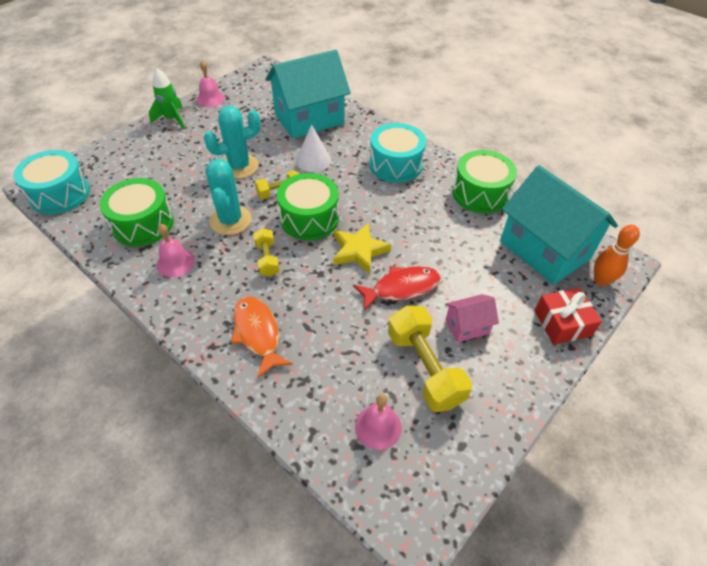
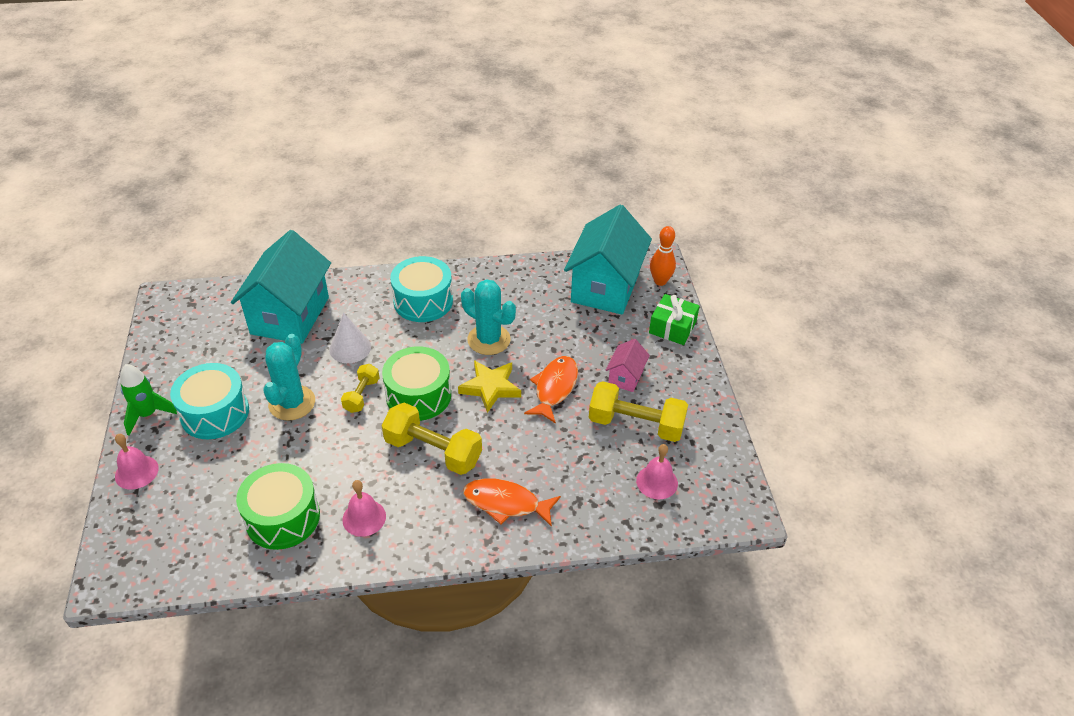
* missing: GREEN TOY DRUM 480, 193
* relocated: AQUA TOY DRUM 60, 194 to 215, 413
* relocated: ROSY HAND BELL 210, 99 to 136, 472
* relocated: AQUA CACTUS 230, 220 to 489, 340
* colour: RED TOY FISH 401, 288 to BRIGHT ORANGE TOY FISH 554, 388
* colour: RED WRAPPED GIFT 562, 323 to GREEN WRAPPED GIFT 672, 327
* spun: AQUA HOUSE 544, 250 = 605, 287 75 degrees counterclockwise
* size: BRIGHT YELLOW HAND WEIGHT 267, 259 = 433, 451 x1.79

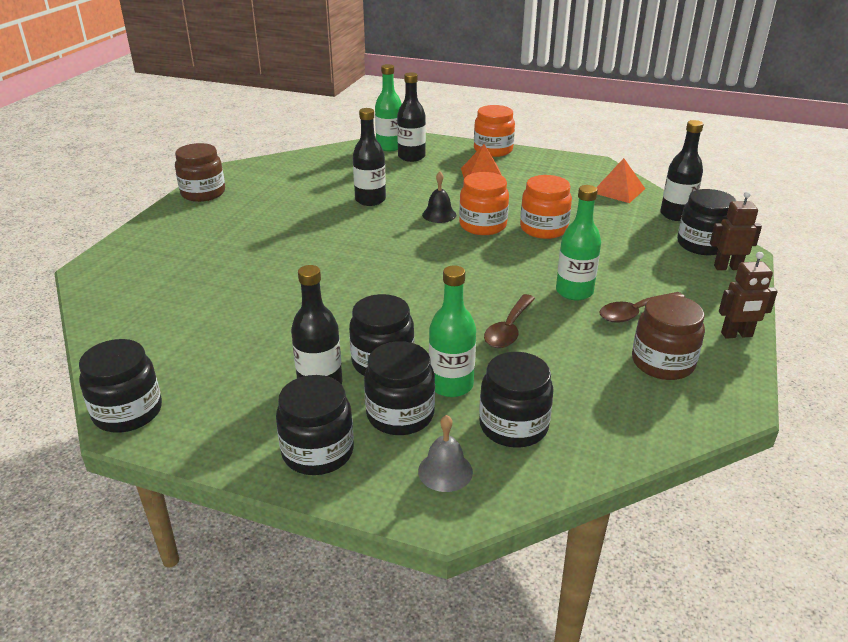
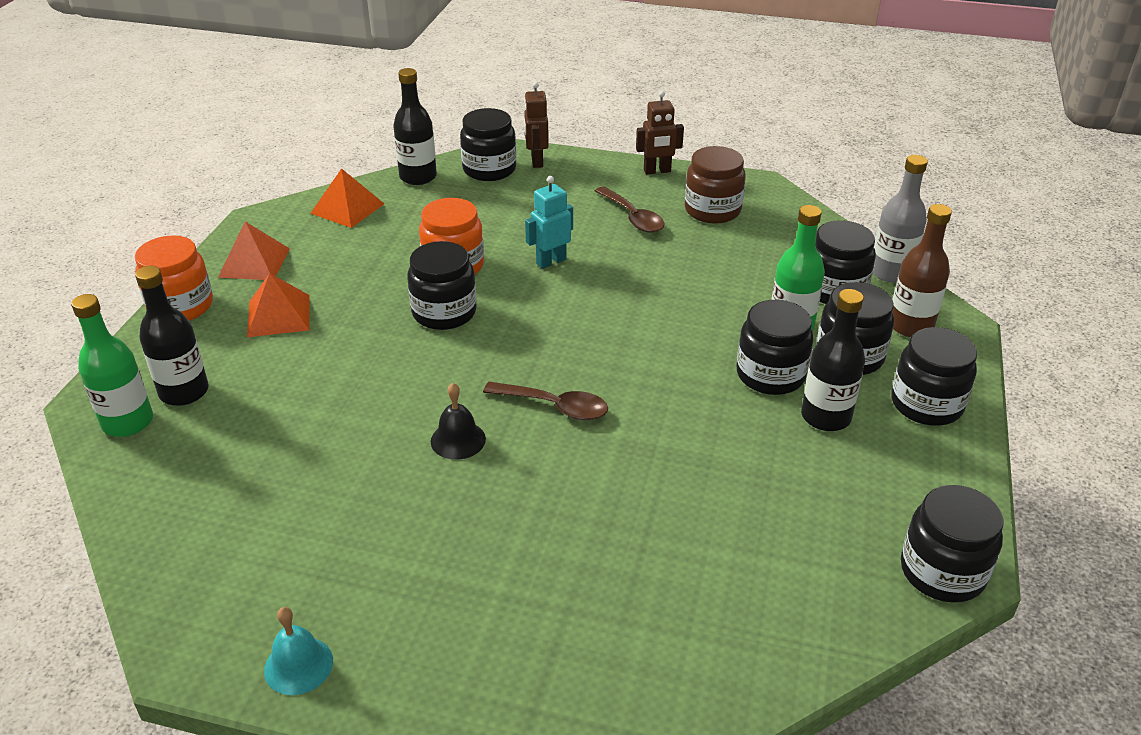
* missing: EBONY DRINK BOTTLE 370, 200
* missing: GREEN DRINK BOTTLE 574, 291
* appeared: BRIGHT ORANGE PYRAMID 254, 262
* appeared: AQUA TOY ROBOT 551, 261
* appeared: GREY DRINK BOTTLE 890, 272
* relocated: EBONY HAND BELL 439, 214 to 458, 440
* relocated: RUSSET SPOON 508, 329 to 555, 406
* exchanged: RUSSET PRESERVE JAR 203, 193 to AQUA HAND BELL 298, 665
* exchanged: GREY HAND BELL 445, 471 to RUSSET DRINK BOTTLE 910, 326
* colour: BRIGHT ORANGE PRESERVE JAR 483, 225 to EBONY PRESERVE JAR 444, 312
* spun: RUSSET TOY ROBOT 736, 335 = 657, 171 90 degrees clockwise

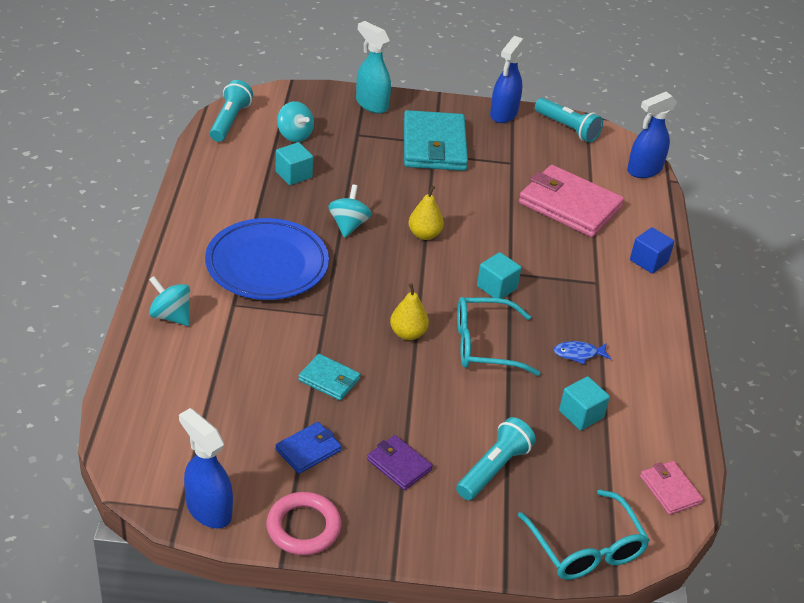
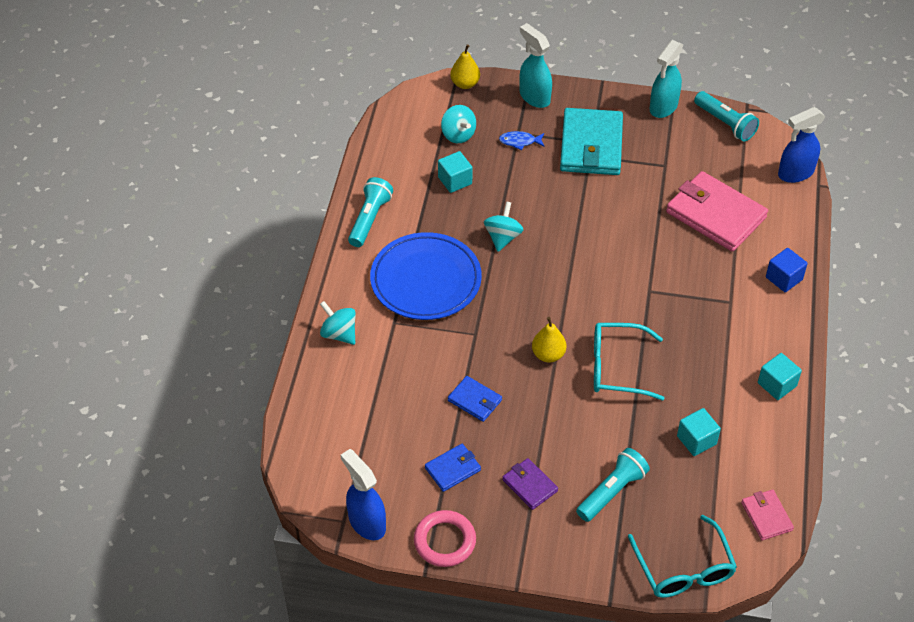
* relocated: AQUA TORCH 230, 121 to 369, 219
* relocated: BRIGHT YELLOW PEAR FRUIT 424, 234 to 465, 84
* relocated: AQUA CUBE 496, 287 to 777, 384
* relocated: BLUE TOY FISH 578, 354 to 520, 141
* colour: AQUA WALLET 329, 379 to BLUE WALLET 475, 400
* colour: BLUE SPRAY CLEANER 503, 114 to AQUA SPRAY CLEANER 663, 107

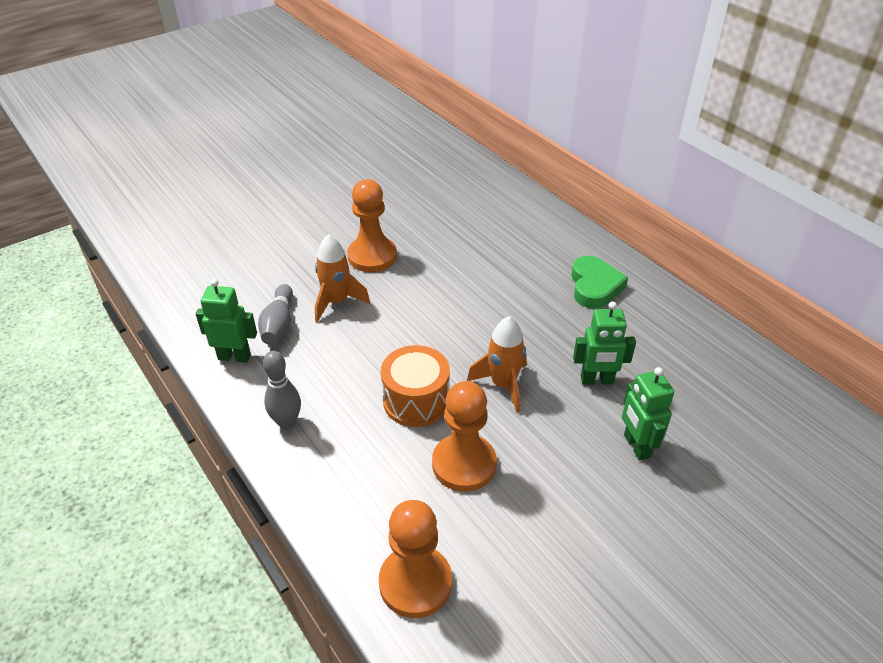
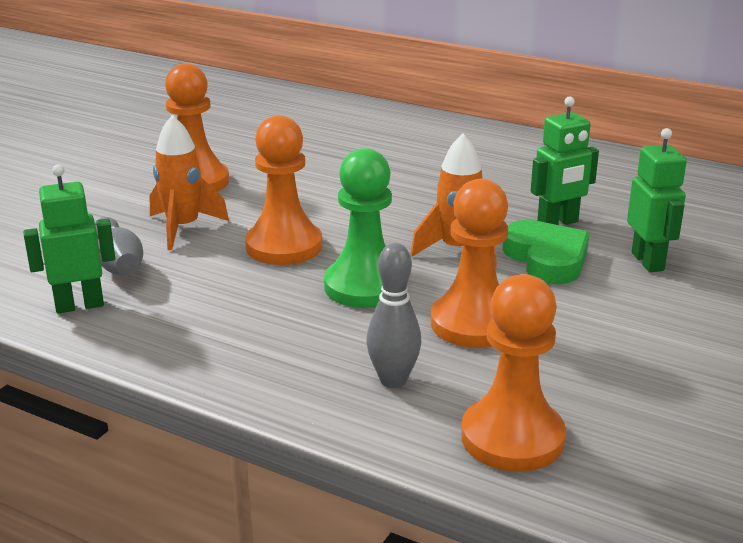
* appeared: BRIGHT ORANGE CHESS PAWN 284, 246
* relocated: GREY SKITTLE 287, 422 to 393, 380
* relocated: GREEN LOVE HEART 594, 286 to 546, 258
* exchanged: BRIGHT ORANGE TOY DRUM 416, 400 to GREEN CHESS PAWN 365, 286
* spun: GREEN TOY ROBOT 636, 446 = 648, 261 150 degrees counterclockwise

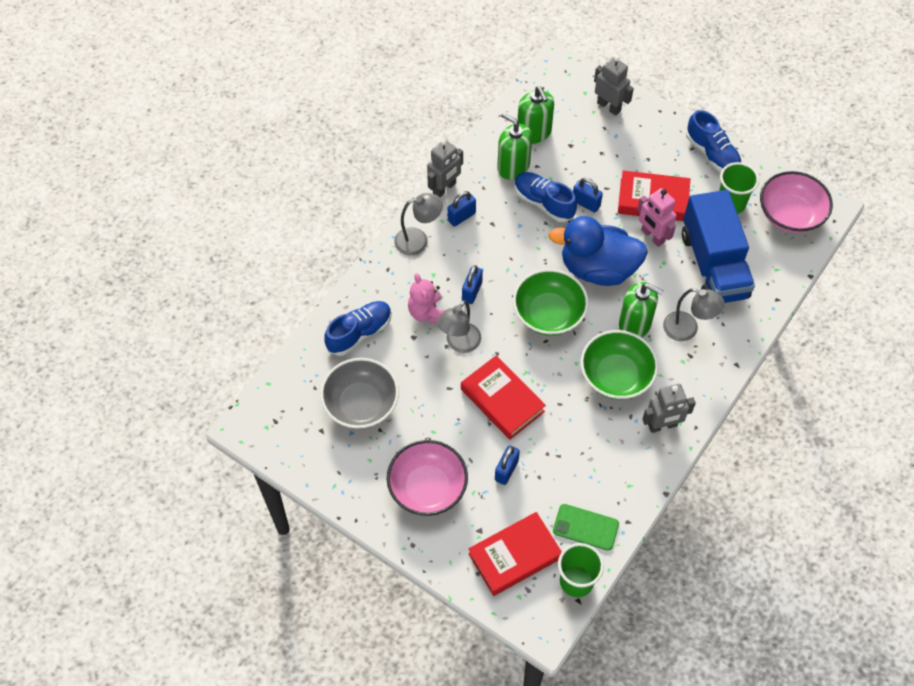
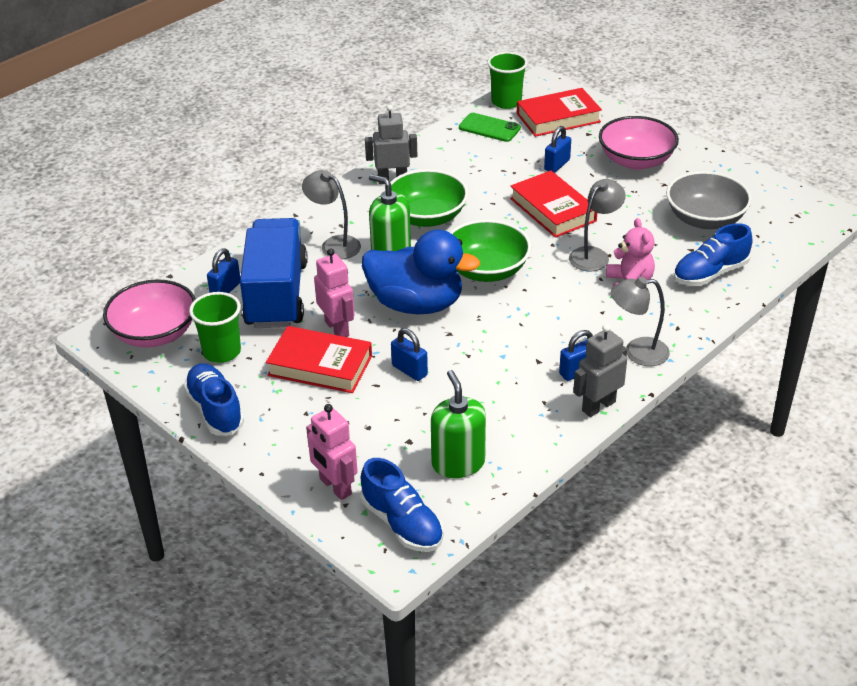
* missing: GREEN PUMP BOTTLE 513, 166
* relocated: BLUE PADLOCK 472, 291 to 225, 290
* relocated: BLUE SNEAKER 543, 202 to 402, 523
* colour: GREY TOY ROBOT 609, 106 to ROSY TOY ROBOT 335, 487

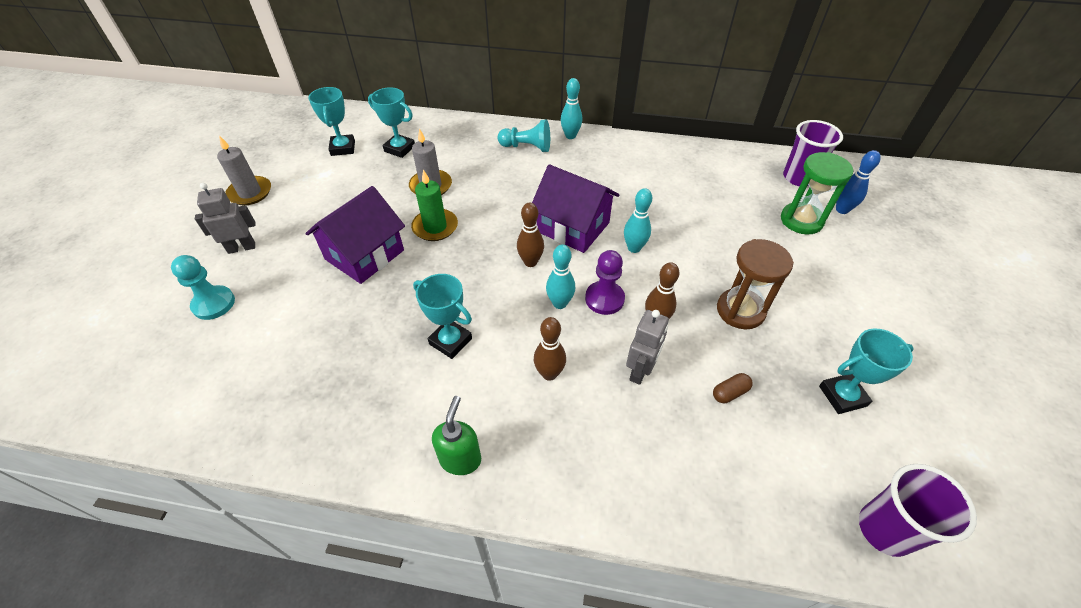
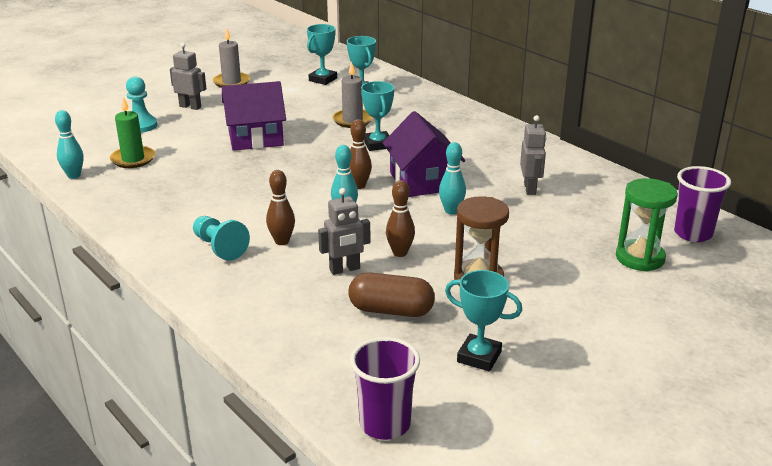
* missing: GREEN PUMP BOTTLE 460, 459
* missing: PURPLE CHESS PAWN 604, 299
* missing: BLUE SKITTLE 842, 210
* appeared: GREY TOY ROBOT 530, 189
* relocated: GREEN CANDLE 435, 227 to 133, 159
* relocated: AQUA PRIZE CUP 450, 341 to 378, 144
* relocated: AQUA CHESS PAWN 527, 147 to 219, 247
* relocated: AQUA SKITTLE 570, 136 to 74, 175
* size: RUSSET PILL SHAPE 730, 393 = 391, 310 x2.02

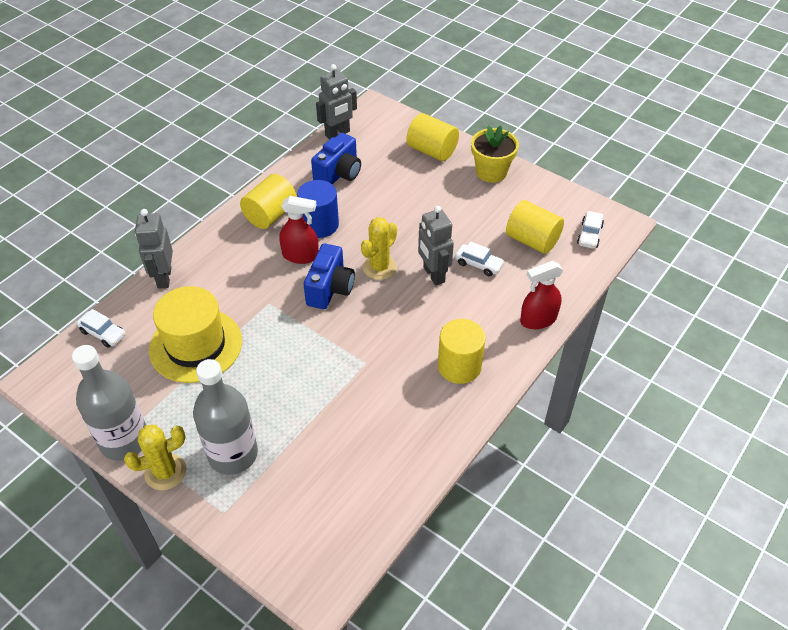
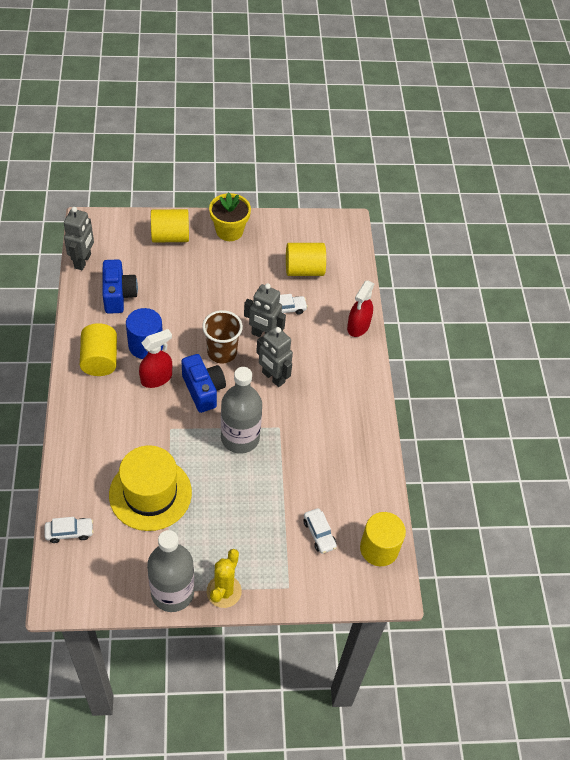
* relocated: GREY TOY ROBOT 164, 278 to 273, 377
* relocated: GREY DRINK BOTTLE 233, 454 to 240, 438
* relocated: BRIGHT YELLOW CYLINDER 459, 366 to 379, 548
* relocated: PURE WHITE CAR 589, 235 to 319, 534
* exchanged: BRIGHT YELLOW CACTUS 379, 267 to RUSSET BEAKER 222, 352

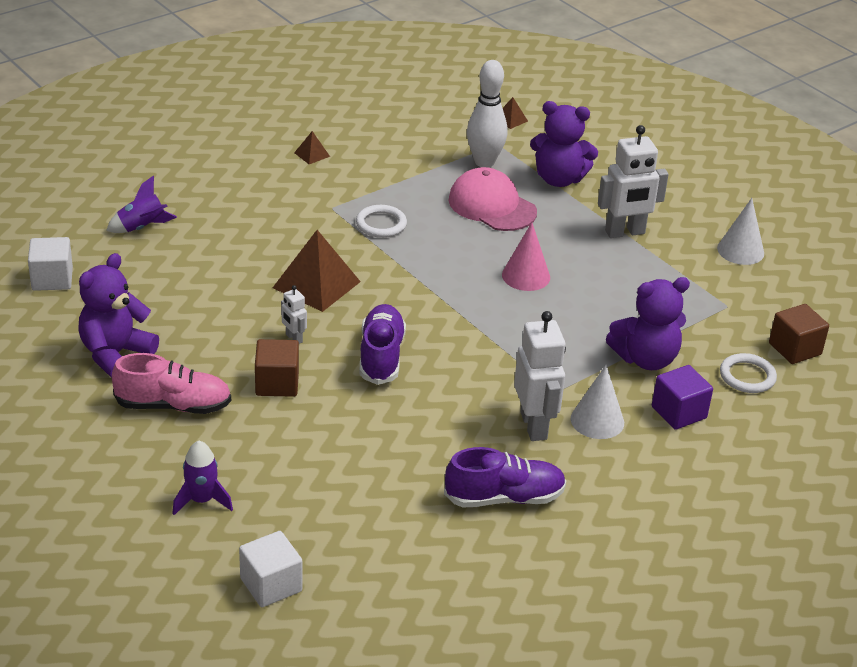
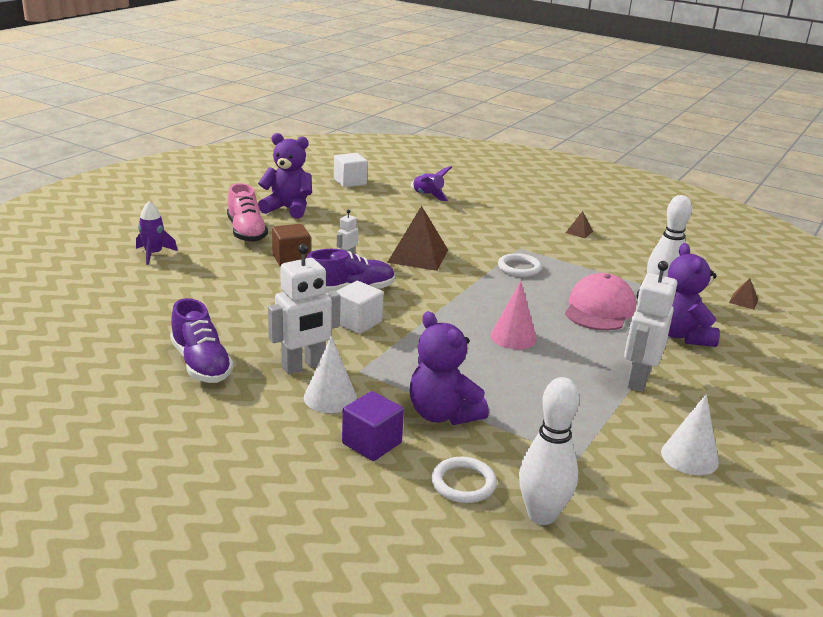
* relocated: PURE WHITE CUBE 271, 585 to 357, 322
* exchanged: RUSSET CUBE 795, 349 to PURE WHITE SKITTLE 541, 515
* spun: PURE WHITE TOY ROBOT 625, 232 = 638, 380 60 degrees clockwise

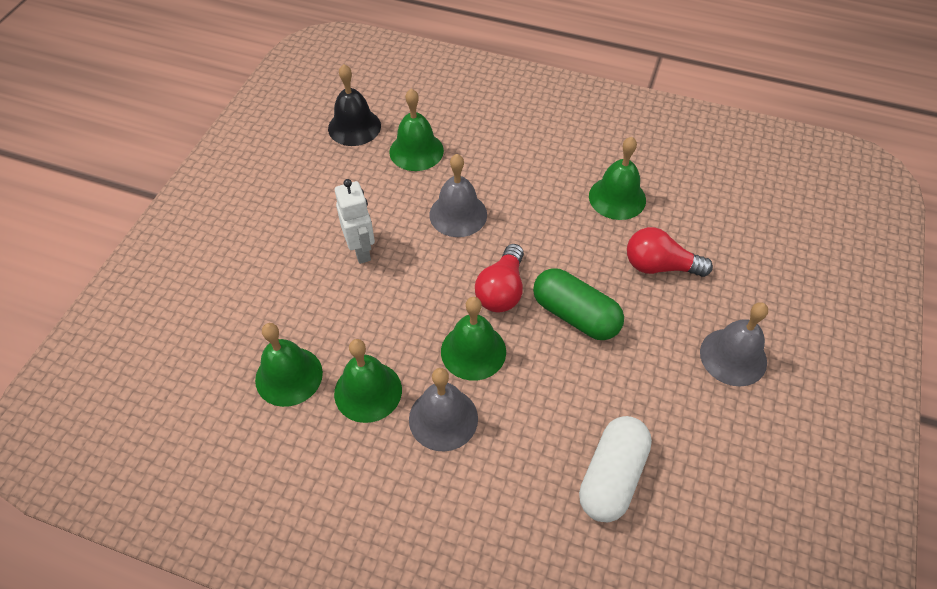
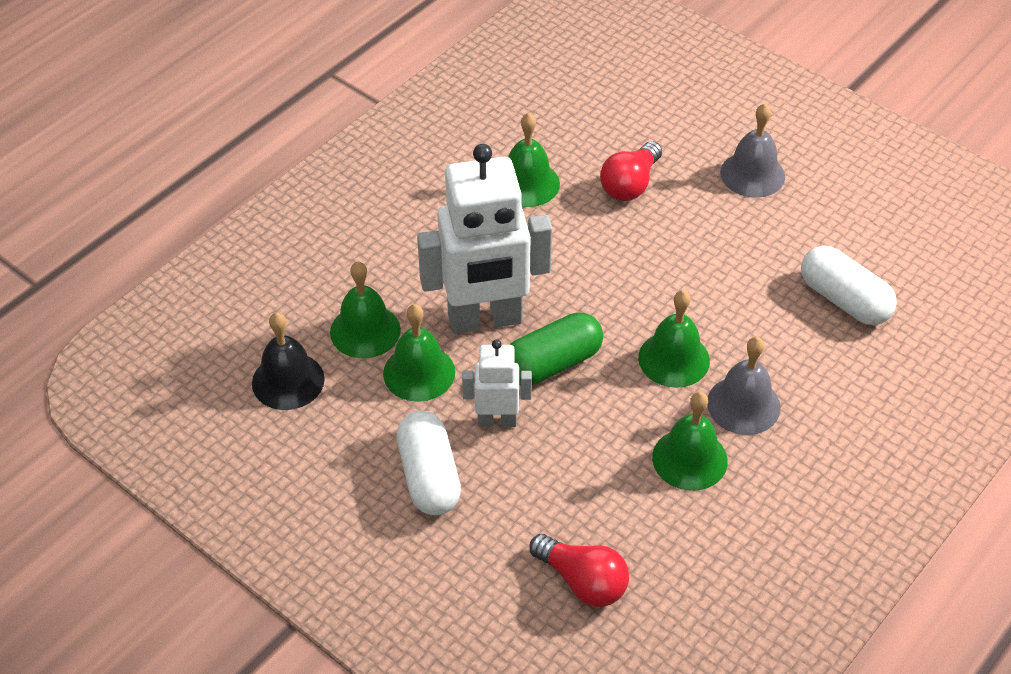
* appeared: PURE WHITE PILL SHAPE 429, 476
* relocated: GREEN HAND BELL 289, 376 to 419, 372
* relocated: RED BULB 502, 290 to 582, 581
* relocated: GREEN PILL SHAPE 575, 315 to 552, 363
* exchanged: GREY HAND BELL 458, 214 to PURE WHITE TOY ROBOT 485, 320

